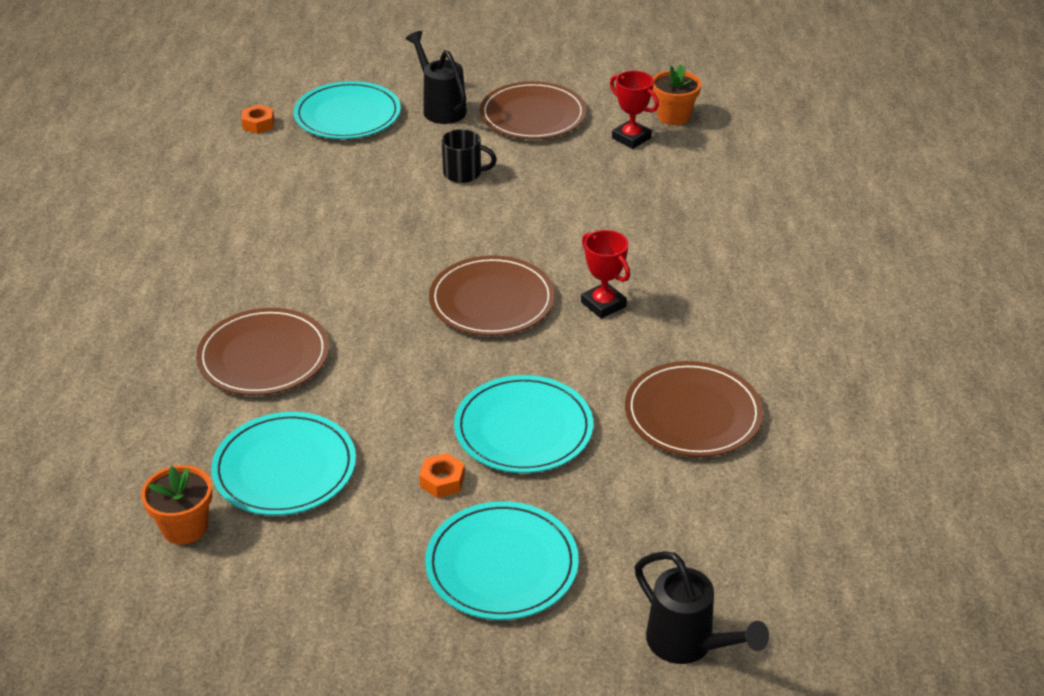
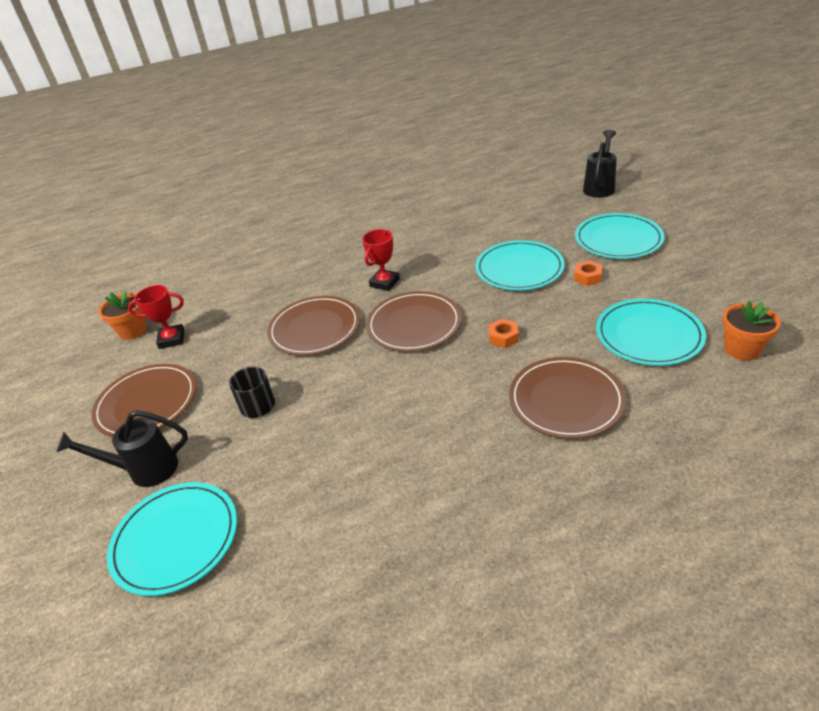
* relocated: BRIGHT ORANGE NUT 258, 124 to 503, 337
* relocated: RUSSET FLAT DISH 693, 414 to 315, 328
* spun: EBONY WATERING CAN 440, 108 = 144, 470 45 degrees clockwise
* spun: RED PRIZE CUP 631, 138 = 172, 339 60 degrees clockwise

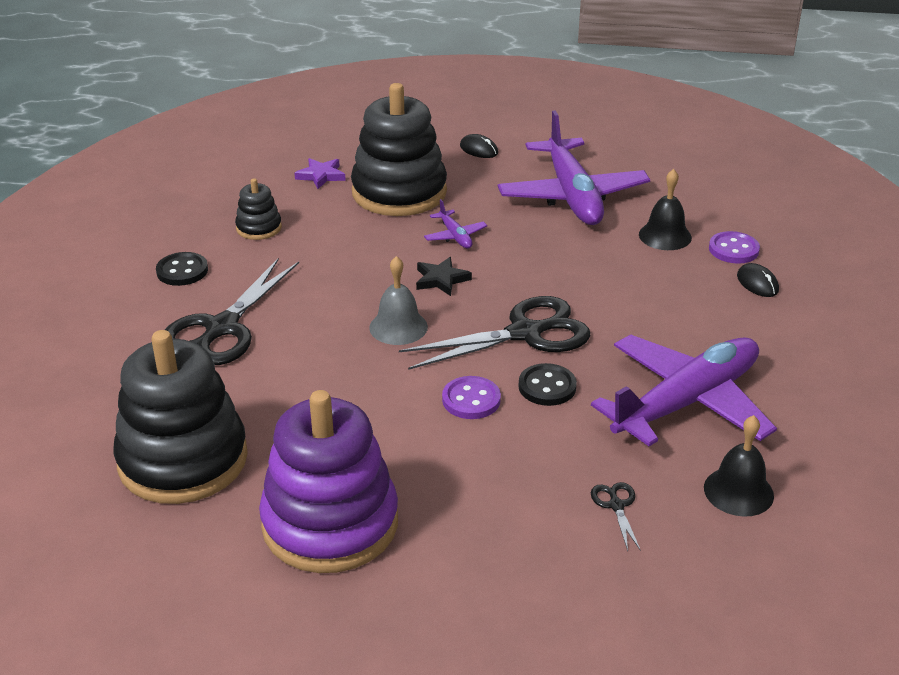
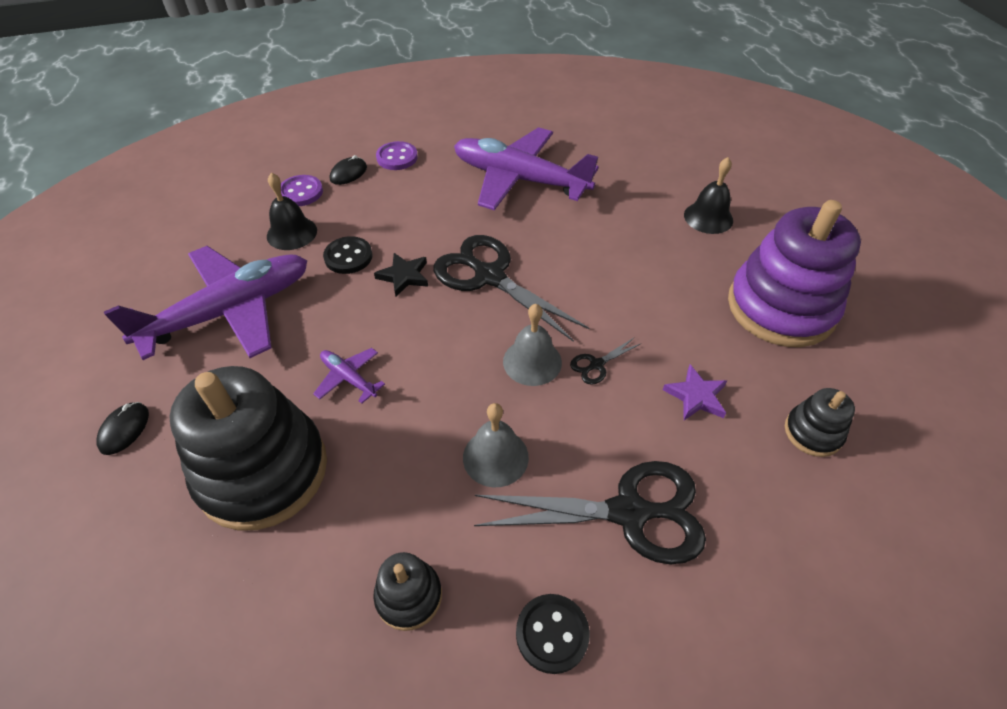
* appeared: GREY HAND BELL 495, 457
* relocated: PURPLE STAR SHAPE 321, 176 to 696, 396
* relocated: EBONY STAR SHAPE 441, 279 to 404, 276
* relocated: PURPLE BUTTON 471, 400 to 397, 157
* relocated: EBONY BUTTON 547, 387 to 348, 257
* relocated: EBONY SCISSORS 616, 505 to 596, 365
* relocated: EBONY HAND BELL 738, 491 to 708, 217
* spun: PURPLE AEROPLANE 455, 236 = 348, 378 90 degrees counterclockwise
* size: EBONY STACKING TOY 183, 460 = 812, 432 x0.46

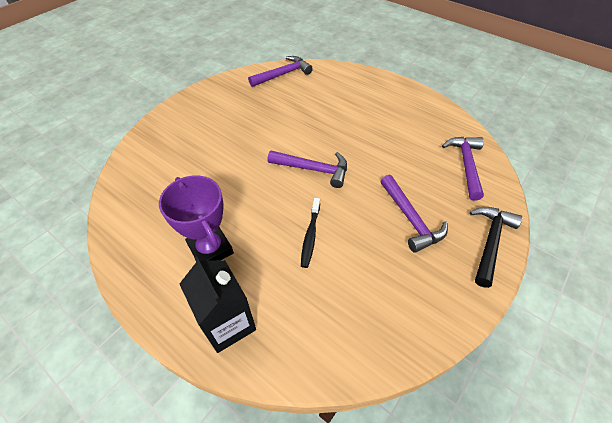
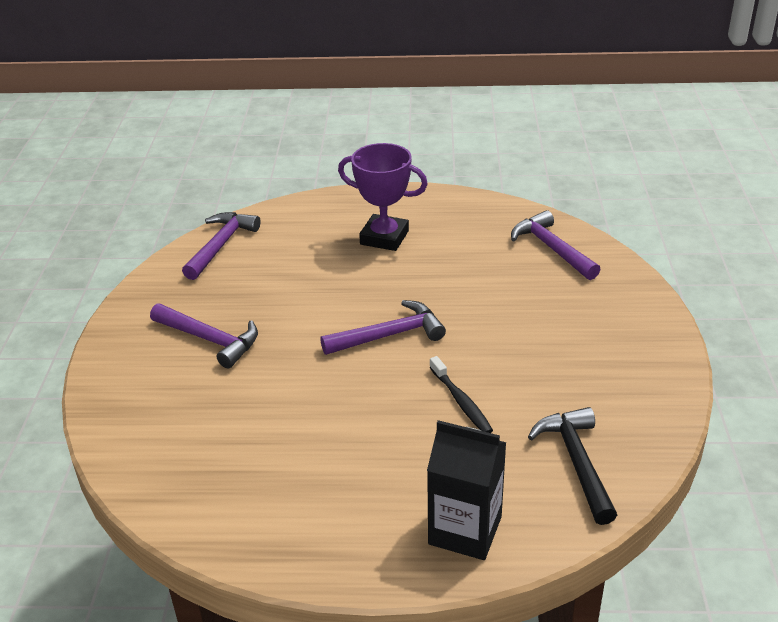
* relocated: PURPLE PRIZE CUP 210, 249 to 384, 237
* relocated: PURPLE CLAW HAMMER 411, 219 to 210, 339
* relocated: EBONY CLAW HAMMER 490, 242 to 576, 462

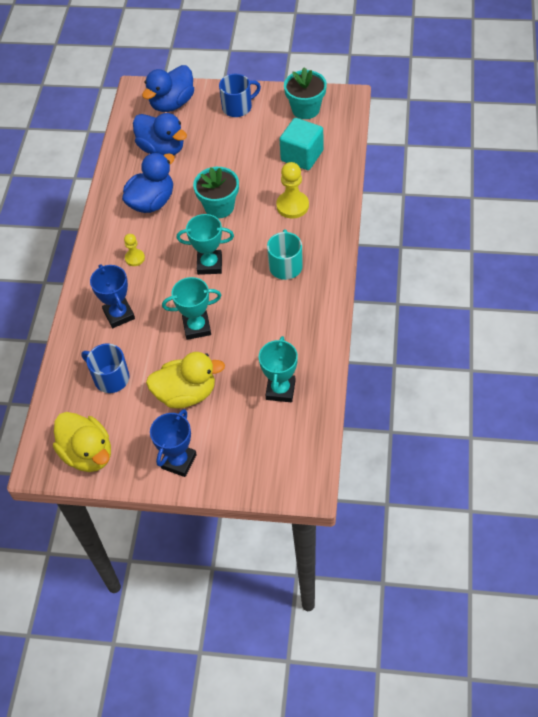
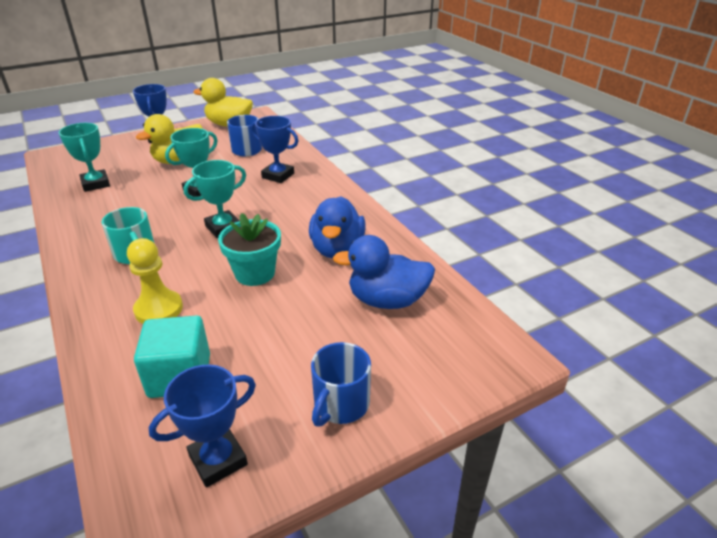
* missing: BRIGHT YELLOW CHESS PAWN 135, 258
* missing: BLUE DUCK 172, 103
* exchanged: AQUA PLANT POT 305, 109 to BLUE PRIZE CUP 218, 460

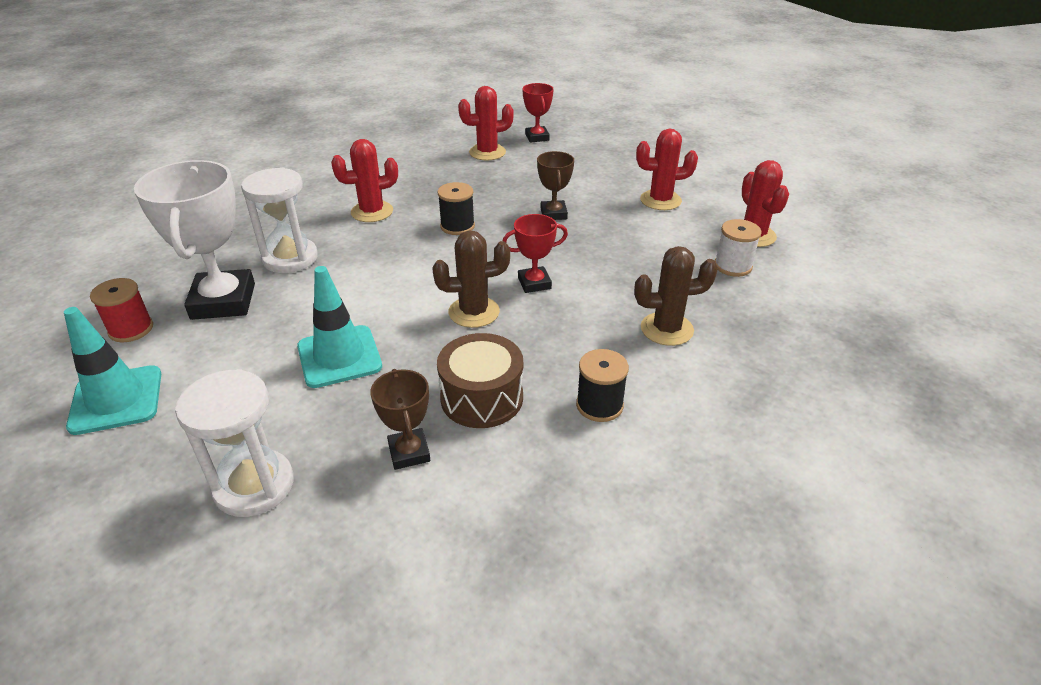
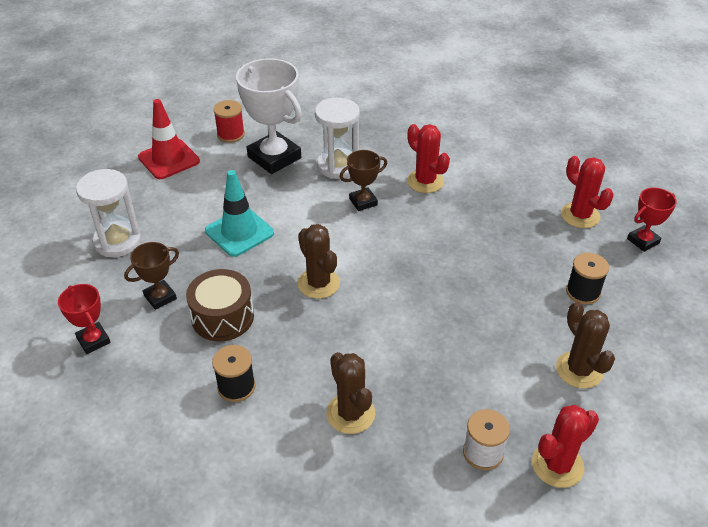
* relocated: EBONY REEL OF THREAD 457, 226 to 583, 292
* relocated: RED PRIZE CUP 534, 283 to 93, 340
* relocated: RUSSET PRIZE CUP 553, 214 to 363, 202
* colour: AQUA ROAD CONE 116, 400 to RED ROAD CONE 169, 159
* colour: RED CACTUS 660, 200 to RUSSET CACTUS 579, 370
* spun: PURE WHITE PRIZE CUP 223, 301 = 274, 157 75 degrees clockwise

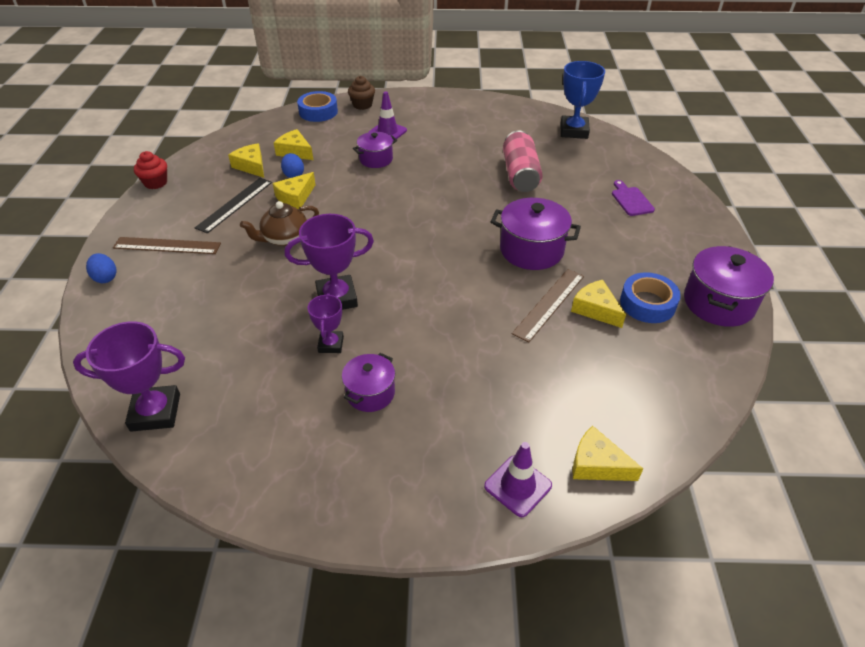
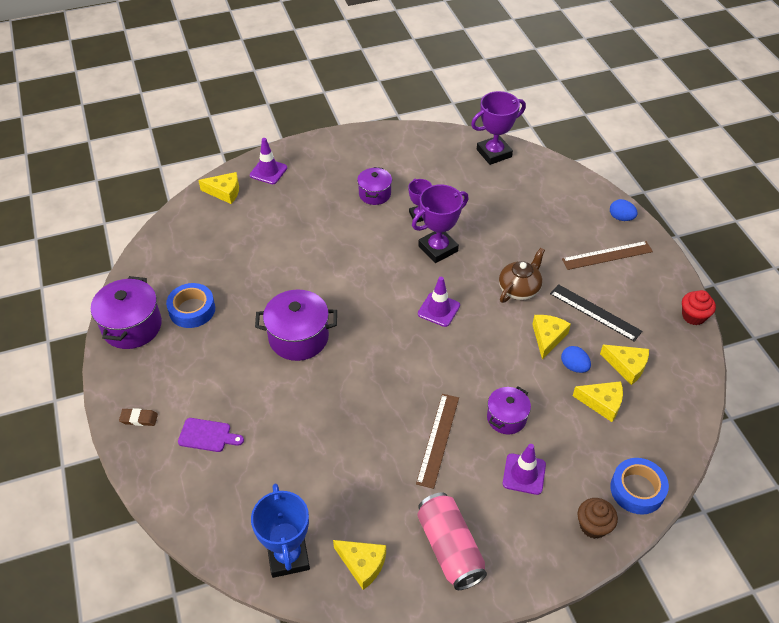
* appeared: RUSSET GUM ERASER 139, 419
* appeared: PURPLE ROAD CONE 438, 309
* relocated: ROSY SODA CAN 520, 174 to 450, 548
* relocated: RUSSET MEASURING STICK 549, 304 to 438, 439
* relocated: BRIGHT YELLOW CHEESE WEDGE 595, 309 to 362, 564
* spun: EBONY MEASURING STICK 235, 204 = 595, 312 60 degrees counterclockwise
* spun: PURPLE BREAD BOARD 631, 200 = 207, 435 45 degrees counterclockwise

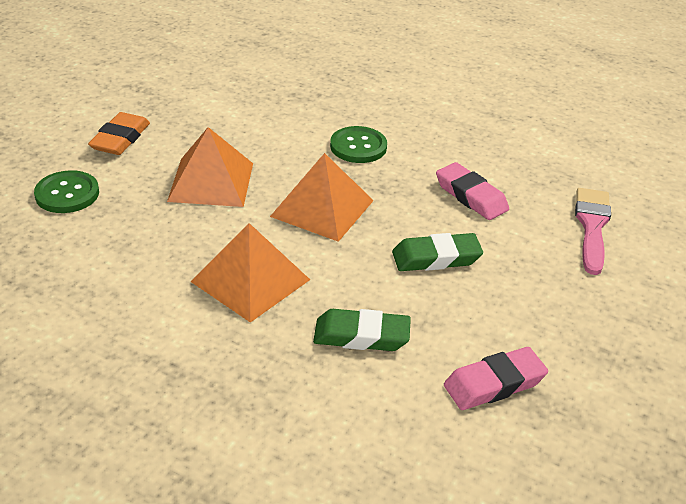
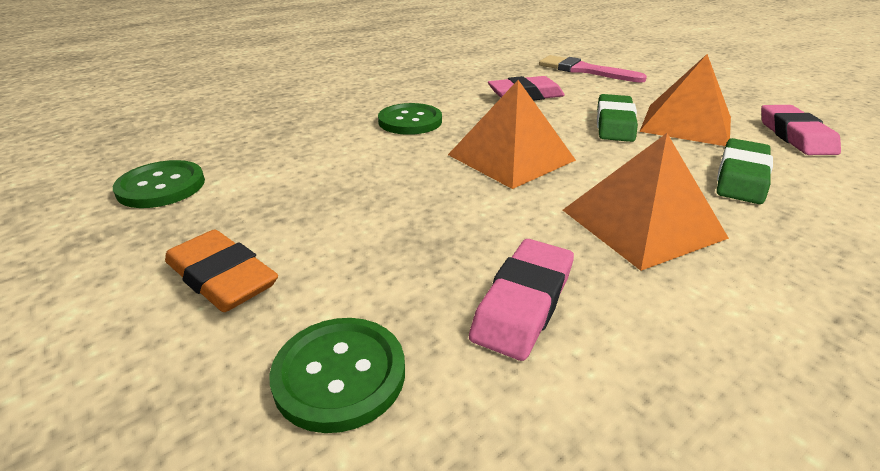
* appeared: GREEN BUTTON 161, 186
* appeared: ROSY GUM ERASER 523, 303
* relocated: BRIGHT ORANGE PYRAMID 211, 182 to 686, 124

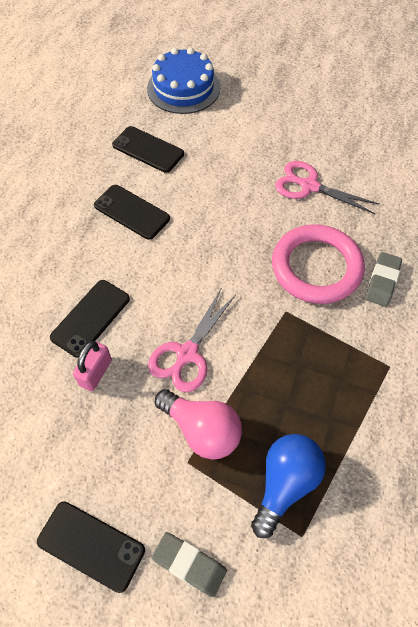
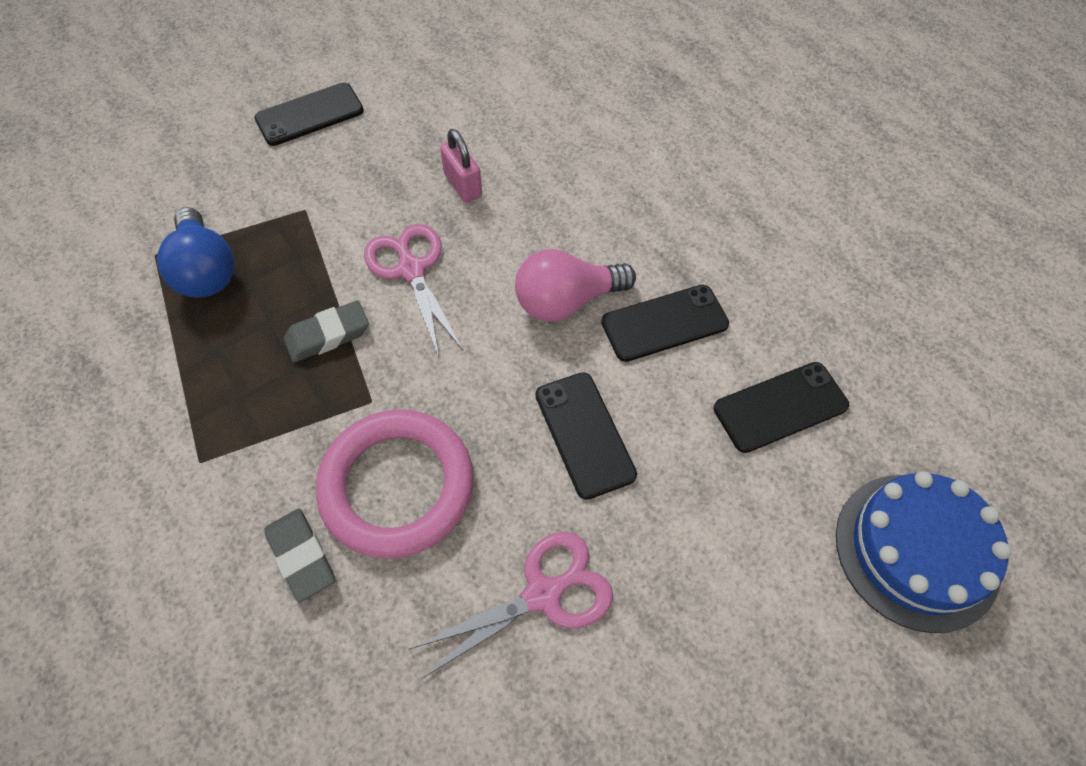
* relocated: EBONY MOBILE PHONE 91, 318 to 584, 434
* relocated: GREY GUM ERASER 189, 564 to 328, 335
* relocated: ROSY BULB 202, 430 to 566, 301

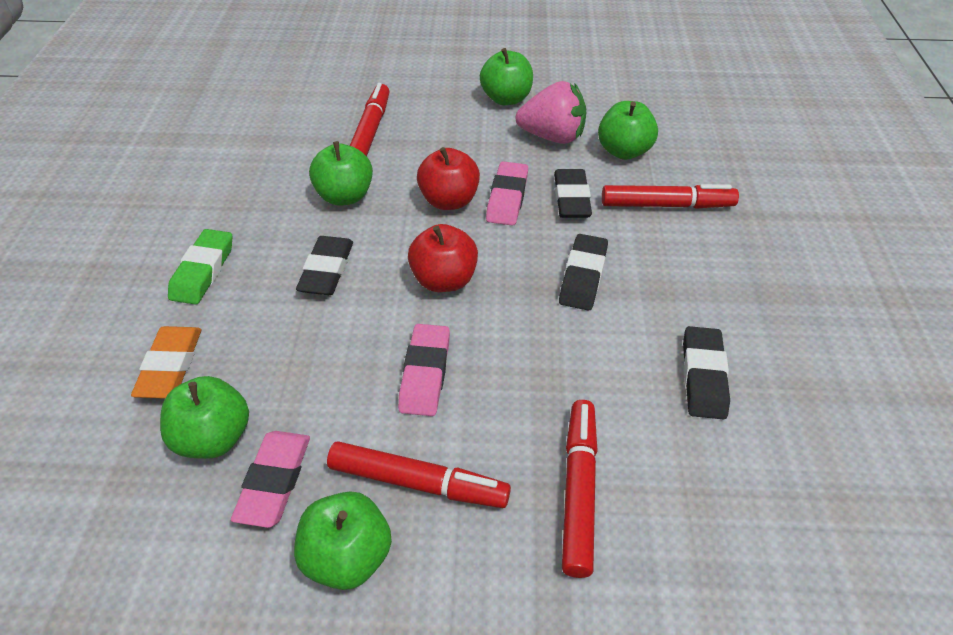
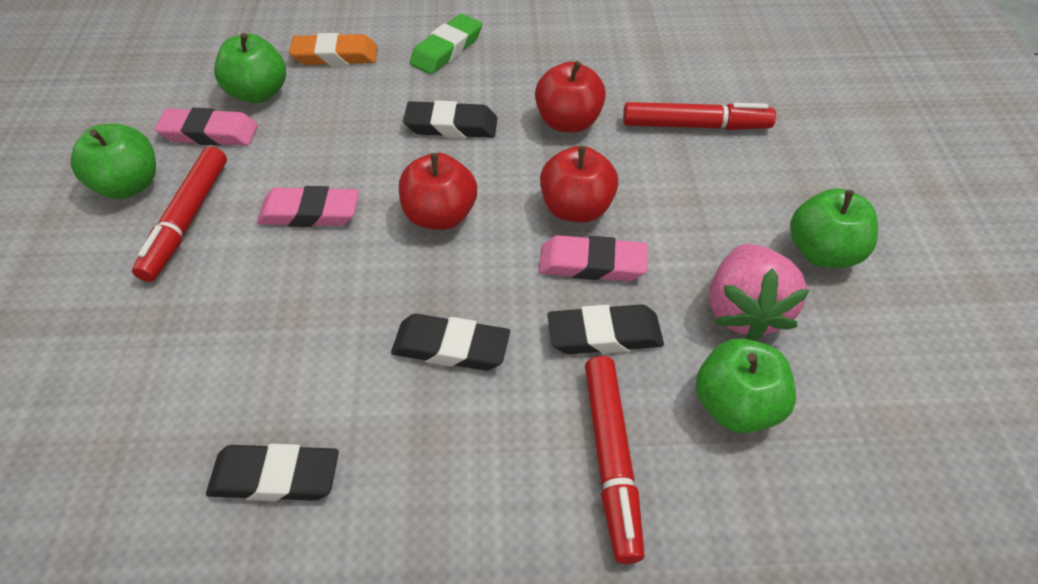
* missing: RED MARKER PEN 578, 490
* colour: GREEN APPLE FRUIT 345, 196 to RED APPLE FRUIT 568, 122
* spun: GREEN GUM ERASER 203, 271 = 446, 49 60 degrees counterclockwise

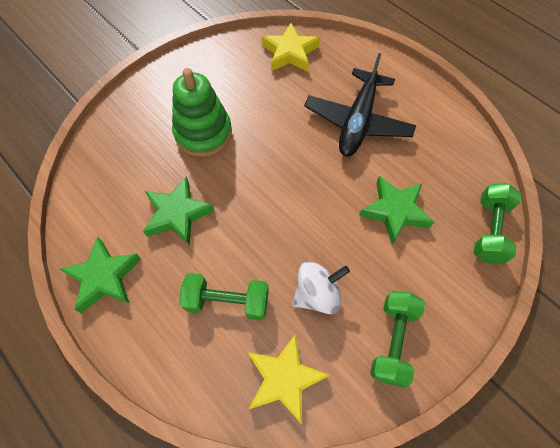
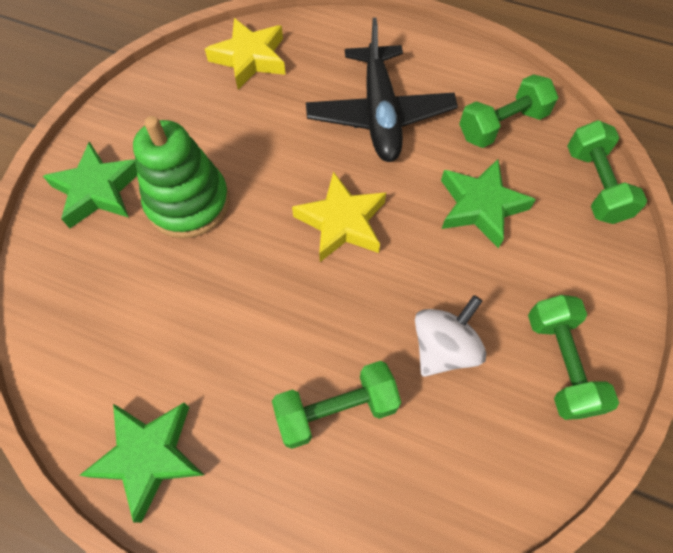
* appeared: GREEN HAND WEIGHT 502, 125
* relocated: GREEN STAR SHAPE 177, 214 to 98, 190
* relocated: BRIGHT YELLOW STAR SHAPE 284, 379 to 342, 222

